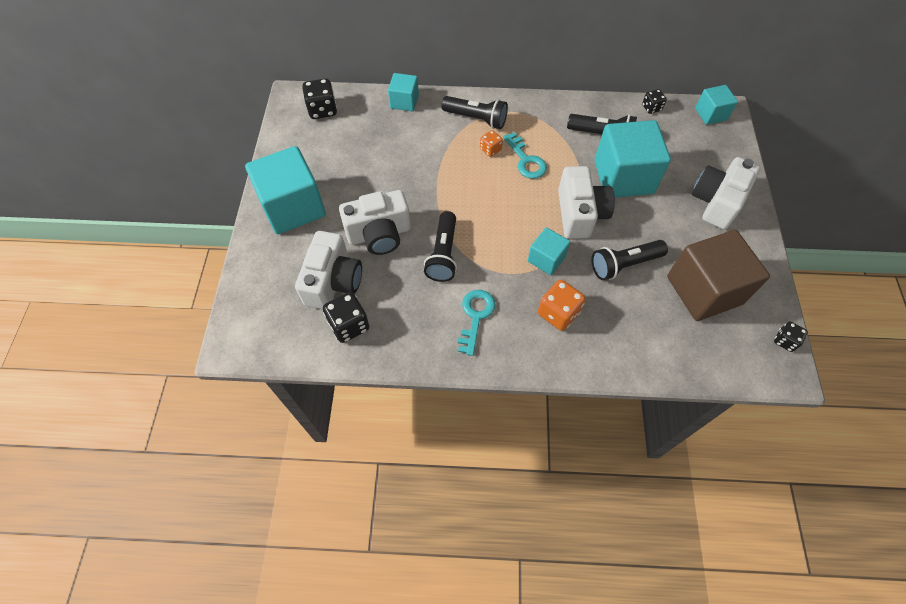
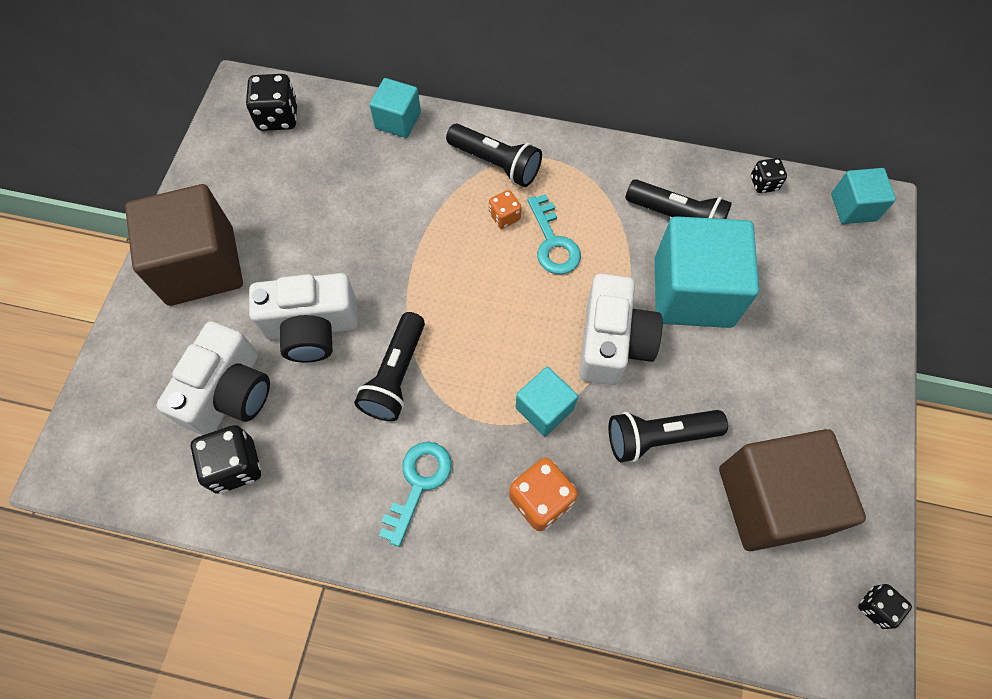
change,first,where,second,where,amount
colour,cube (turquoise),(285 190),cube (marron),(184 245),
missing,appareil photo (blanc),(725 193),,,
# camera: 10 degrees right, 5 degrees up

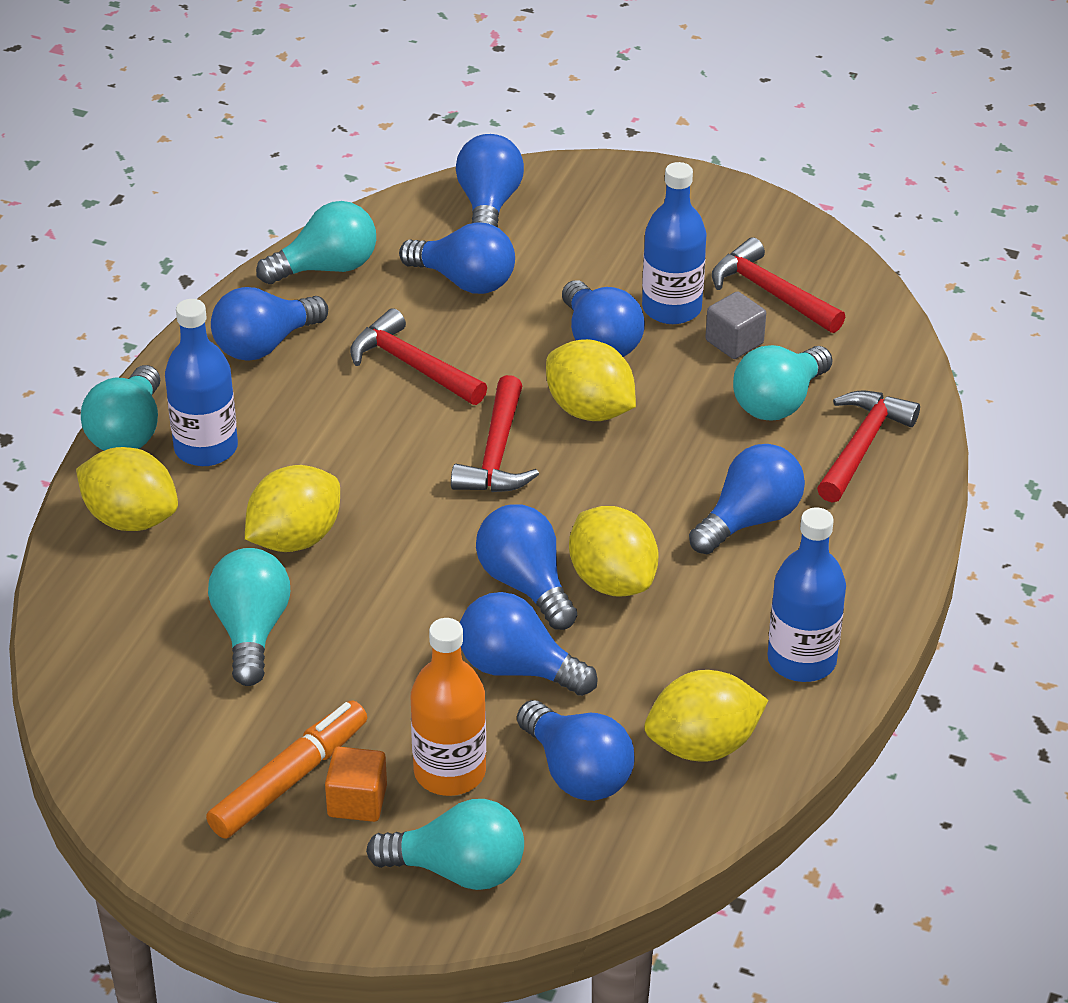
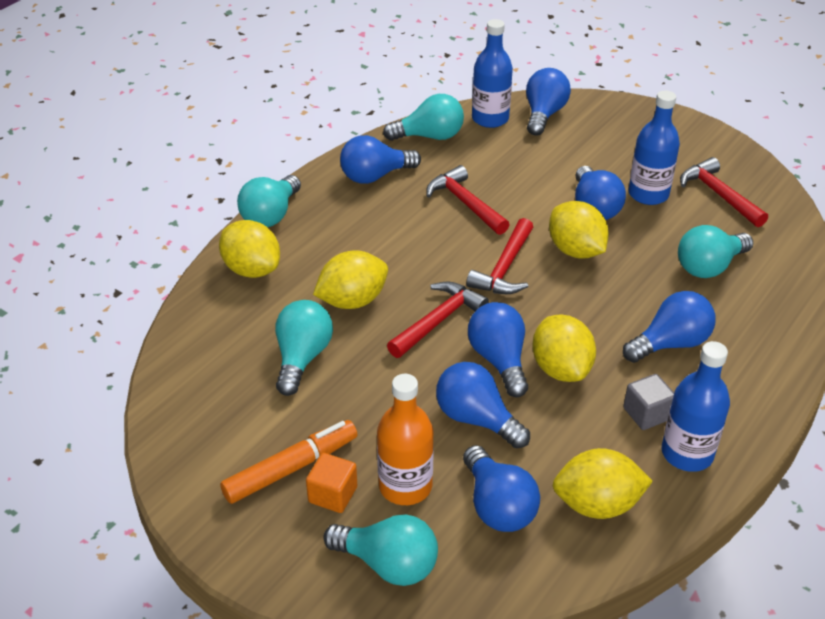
change,first,where,second,where,amount
relocated,bouteille (bleu),(201 382),,(492 73),
missing,ampoule (bleu),(457 258),,,
relocated,cube (gris),(735 325),,(648 402),
relocated,marteau (rouge),(868 447),,(438 320),
# camera: 15 degrees right, 0 degrees up

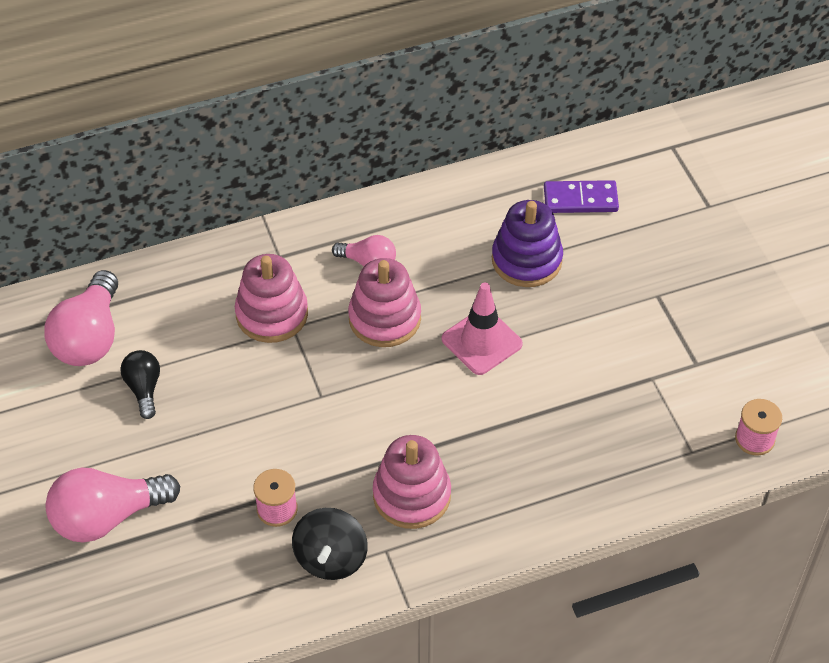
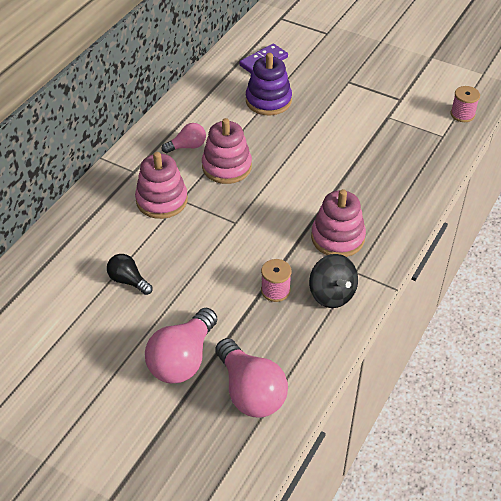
change,first,where,second,where,amount
relocated,ampoule (rose),(81 318),,(251 377),
missing,cône de chantier (rose),(482 328),,,
# camera: 40 degrees left, 5 degrees down

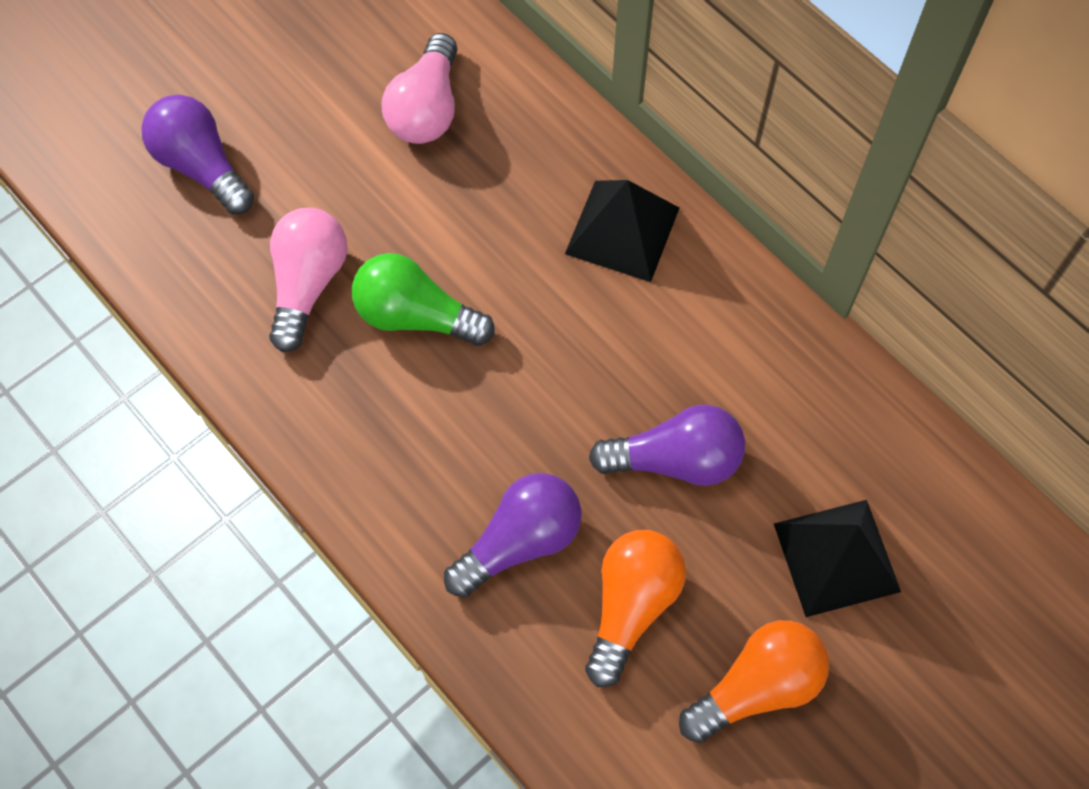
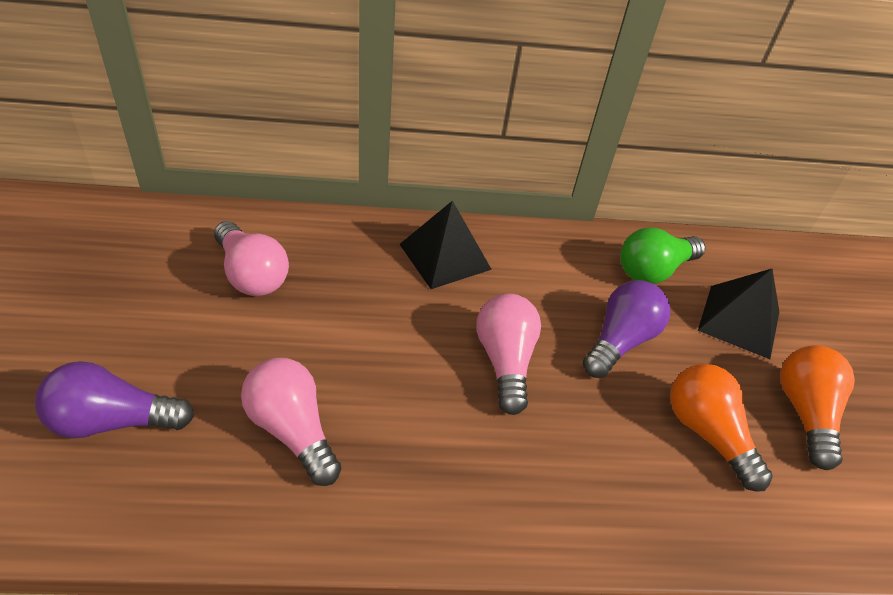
change,first,where,second,where,amount
relocated,ampoule (vert),(423 299),,(663 255),
missing,ampoule (violet),(512 535),,,
appeared,,,ampoule (rose),(508 354),
# camera: 55 degrees left, 20 degrees down

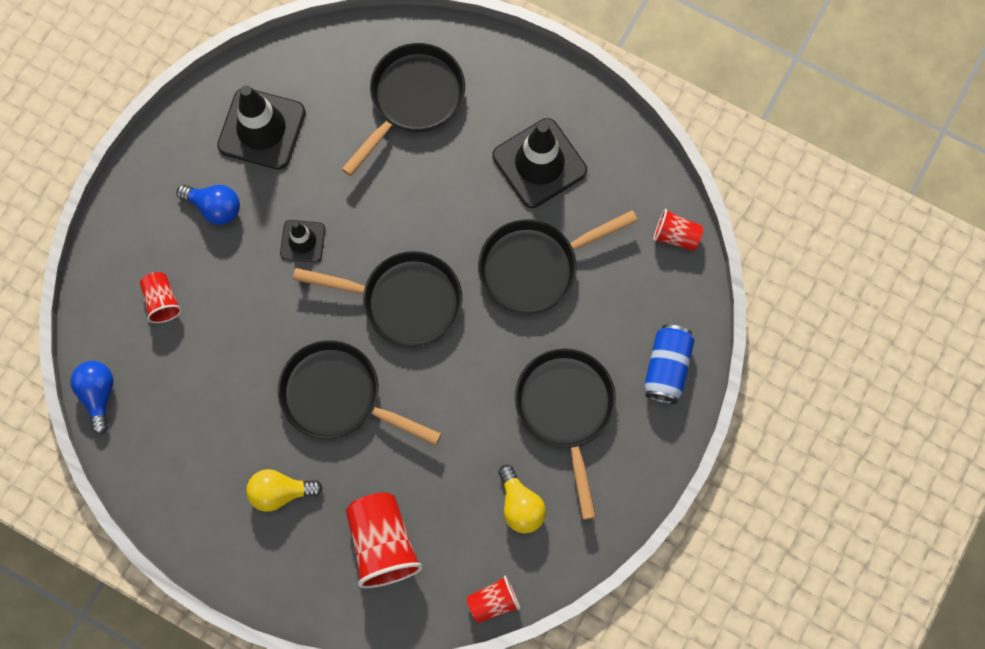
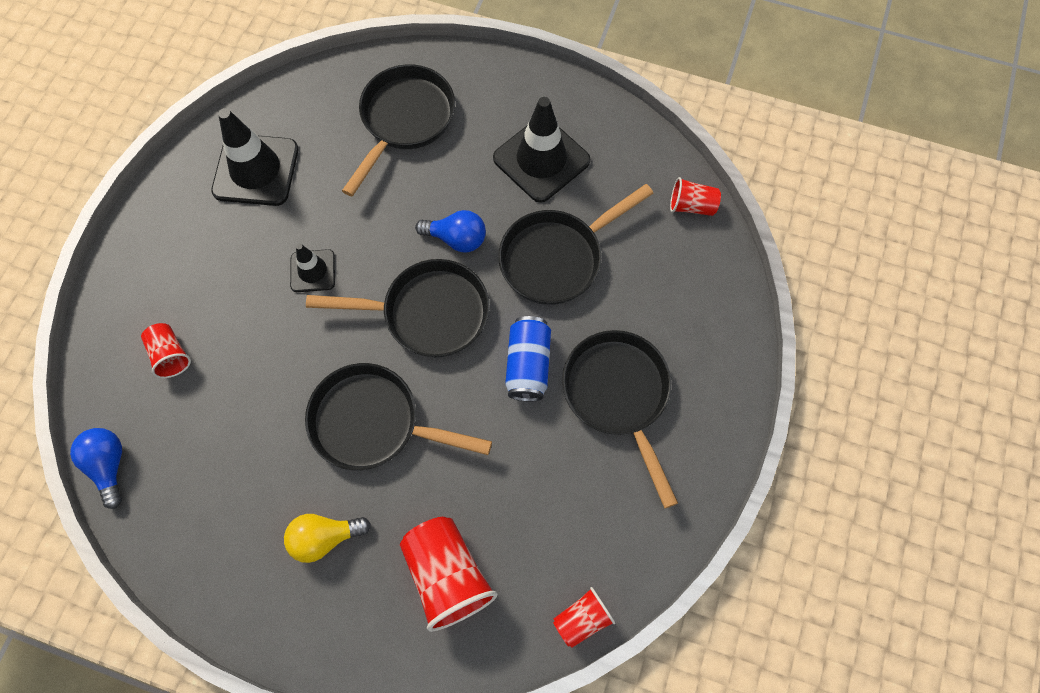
change,first,where,second,where,amount
relocated,ampoule (bleu),(208 205),,(450 231),
missing,ampoule (jaune),(522 499),,,
relocated,canette (bleu),(669 364),,(528 358),
# camera: 10 degrees left, 5 degrees down

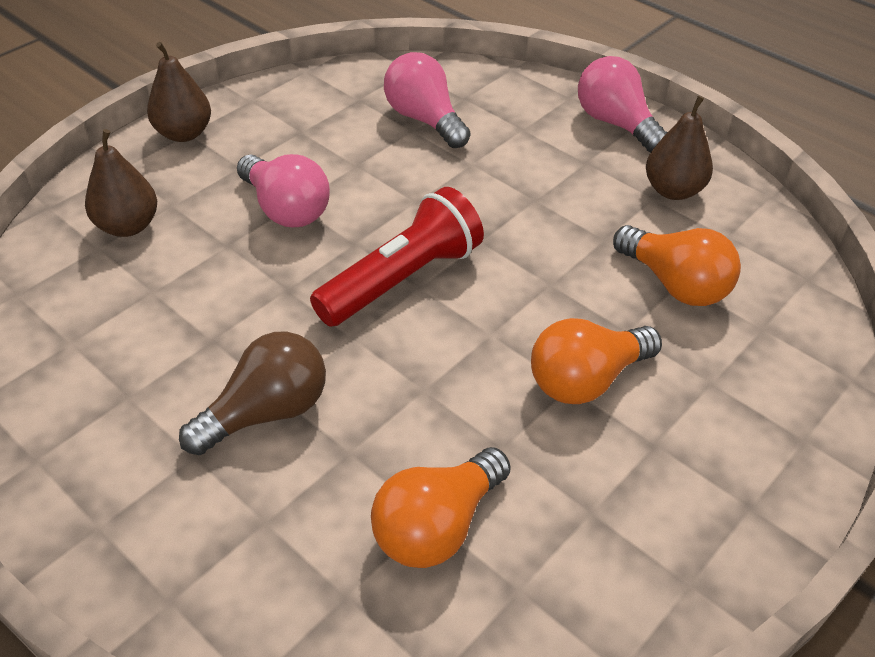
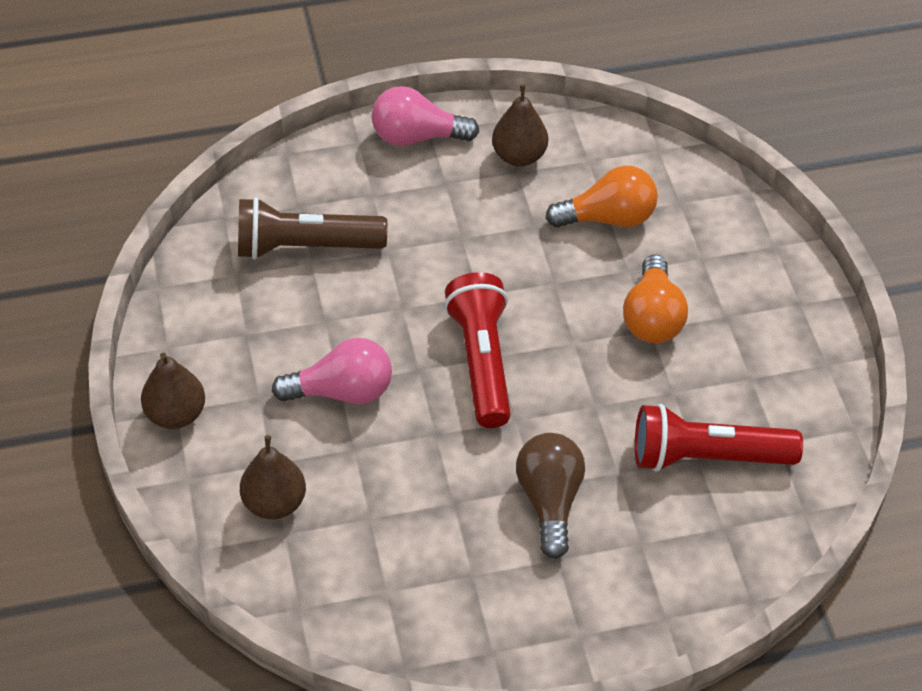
change,first,where,second,where,amount
exchanged,ampoule (orange),(441 507),lampe de poche (rouge),(719 438),
exchanged,ampoule (rose),(427 100),lampe de poche (marron),(312 228),
# camera: 55 degrees left, 5 degrees up

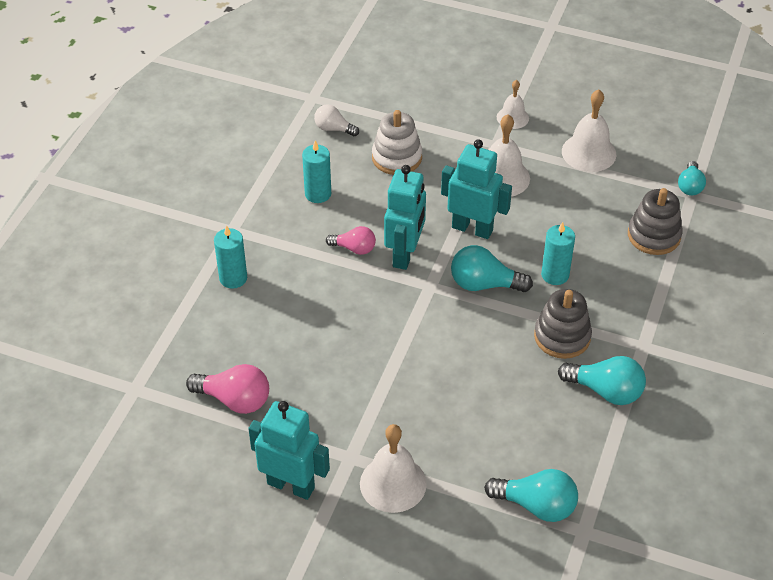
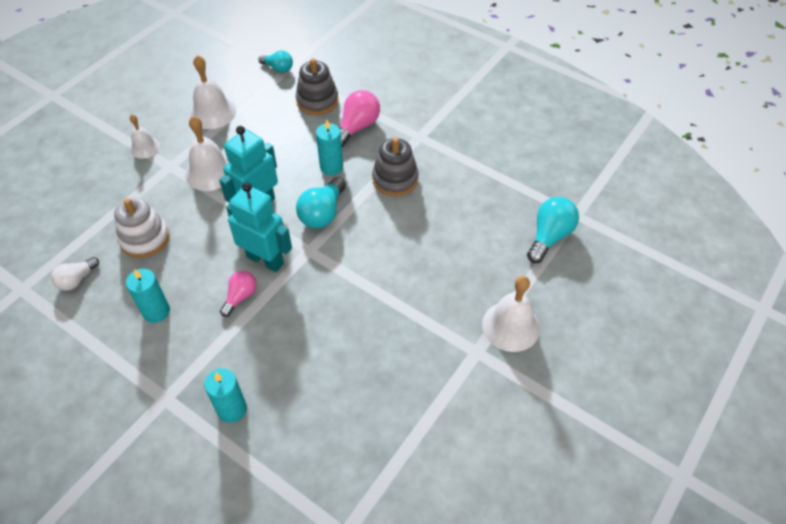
change,first,where,second,where,amount
relocated,ampoule (rose),(227 389),,(359 118),
missing,robot (turquoise),(289 450),,,
missing,ampoule (turquoise),(602 380),,,
# camera: 75 degrees left, 5 degrees up

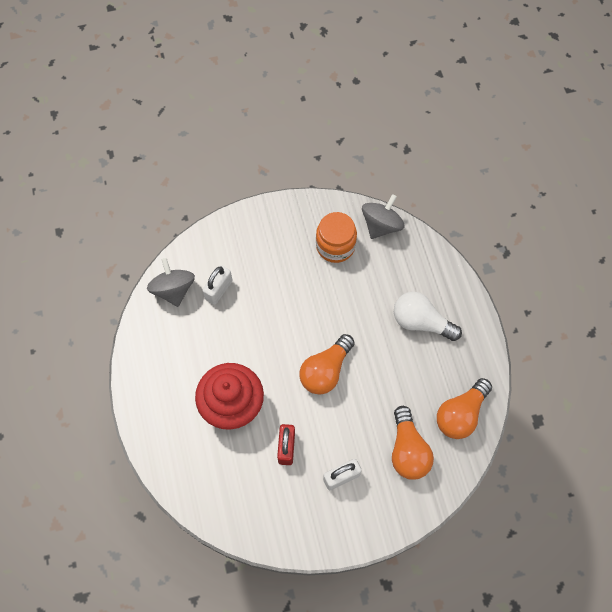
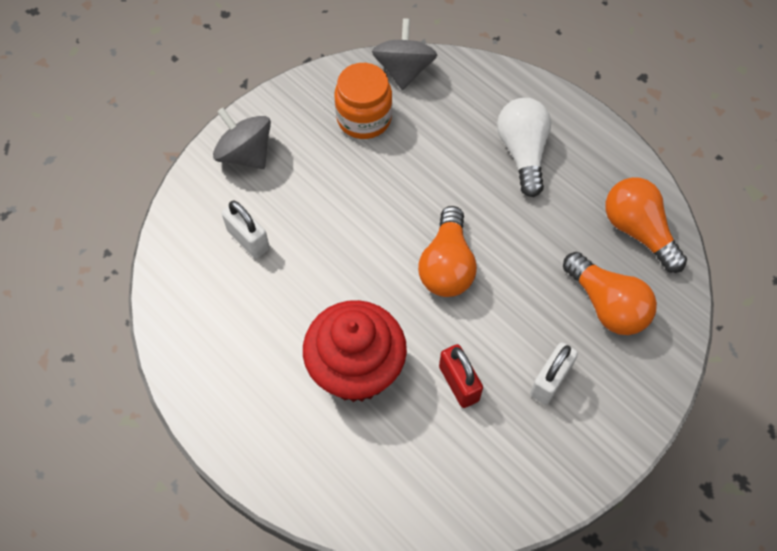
change,first,where,second,where,amount
relocated,toupie (gris),(171 282),,(242 138),
spun,cadenas (blanc),(217 285),,(246 230),45 degrees counterclockwise
spun,ampoule (blanc),(428 316),,(524 147),90 degrees clockwise
spun,ampoule (orange),(464 408),,(646 225),135 degrees clockwise
# camera: 30 degrees left, 5 degrees down

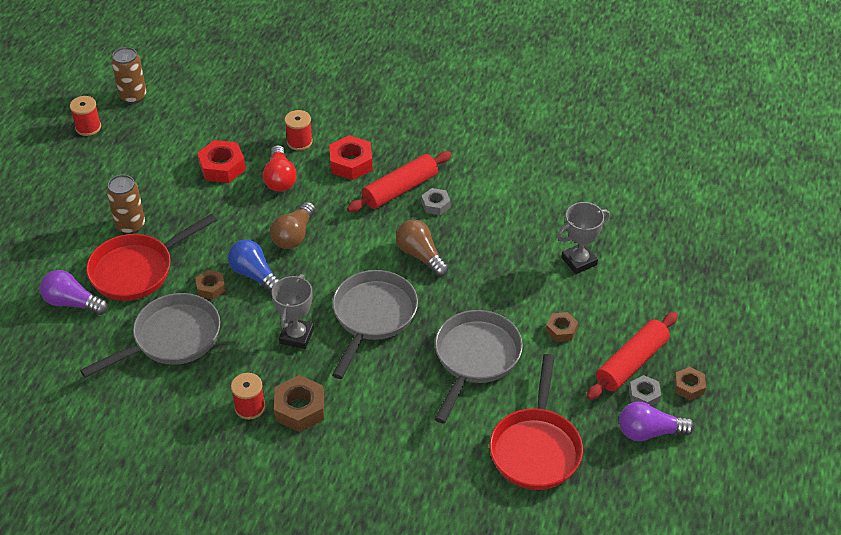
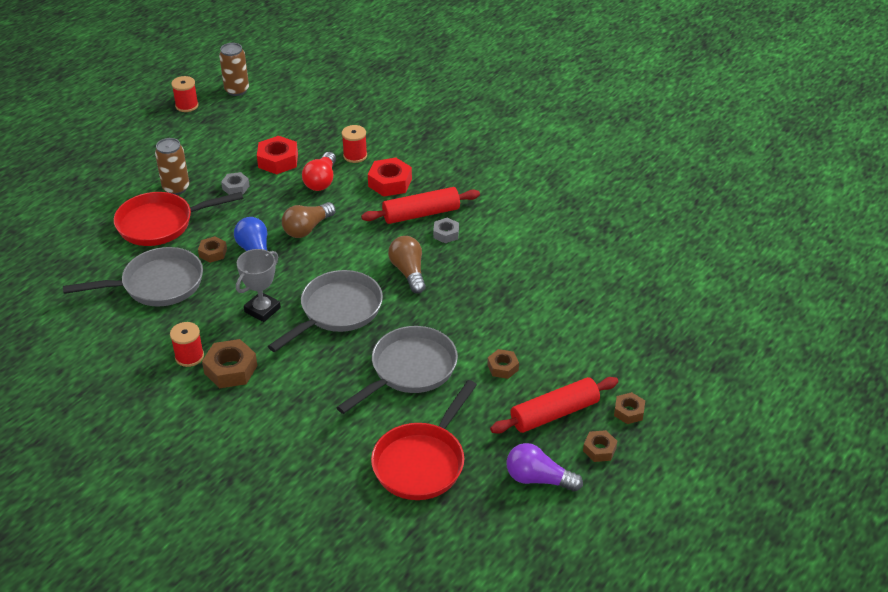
change,first,where,second,where,amount
missing,ampoule (violet),(74 292),,,
missing,trophée (gris),(583 238),,,
relocated,écrou (gris),(645 390),,(235 183),
appeared,,,écrou (marron),(629 408),
# camera: 20 degrees right, 5 degrees down

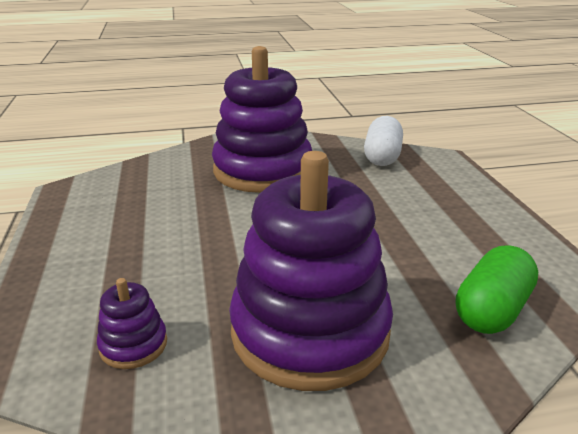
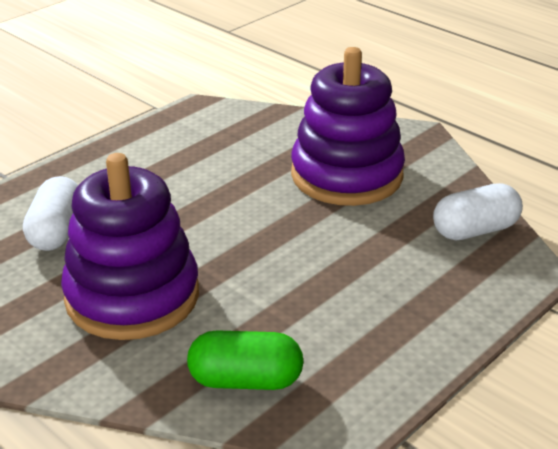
change,first,where,second,where,amount
exchanged,jouet à empiler (violet),(132 323),gélule (blanc),(50 213),
# camera: 55 degrees right, 5 degrees up

